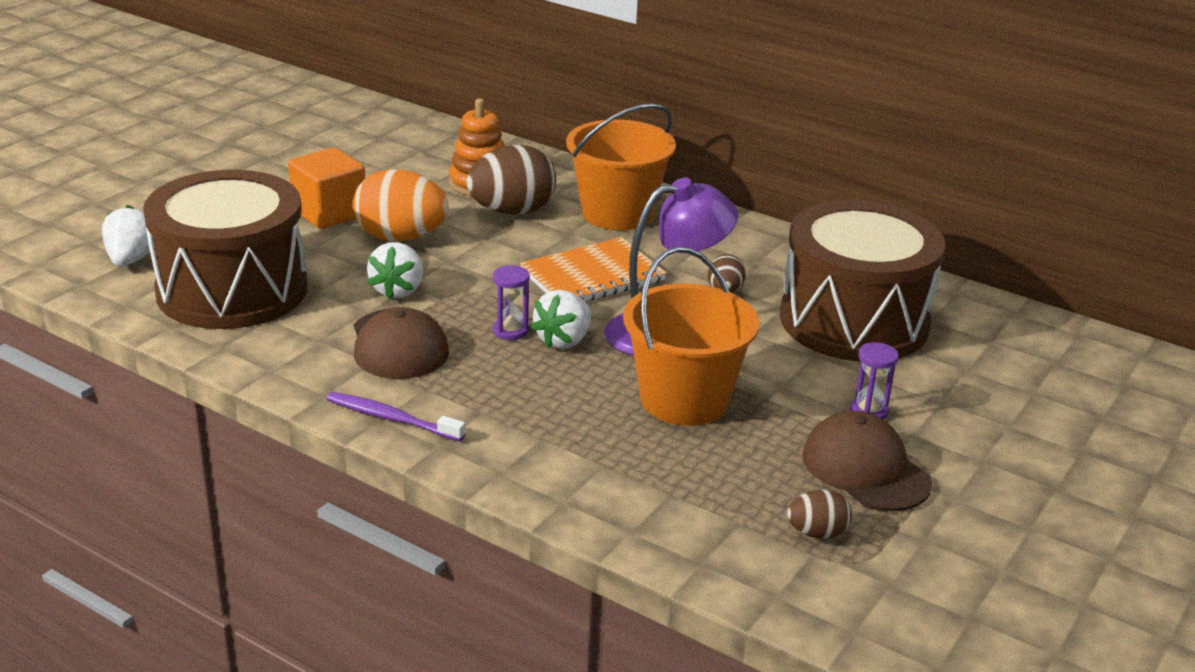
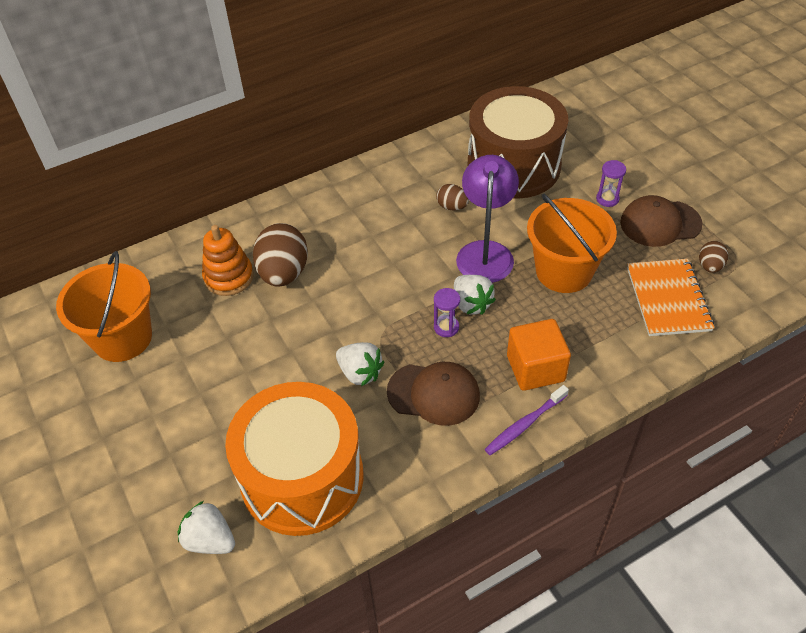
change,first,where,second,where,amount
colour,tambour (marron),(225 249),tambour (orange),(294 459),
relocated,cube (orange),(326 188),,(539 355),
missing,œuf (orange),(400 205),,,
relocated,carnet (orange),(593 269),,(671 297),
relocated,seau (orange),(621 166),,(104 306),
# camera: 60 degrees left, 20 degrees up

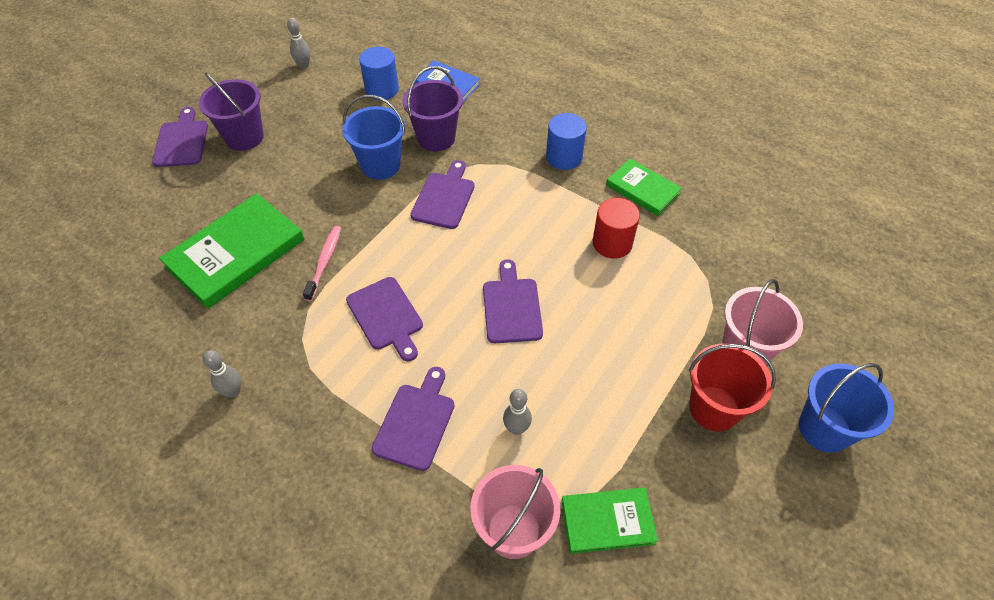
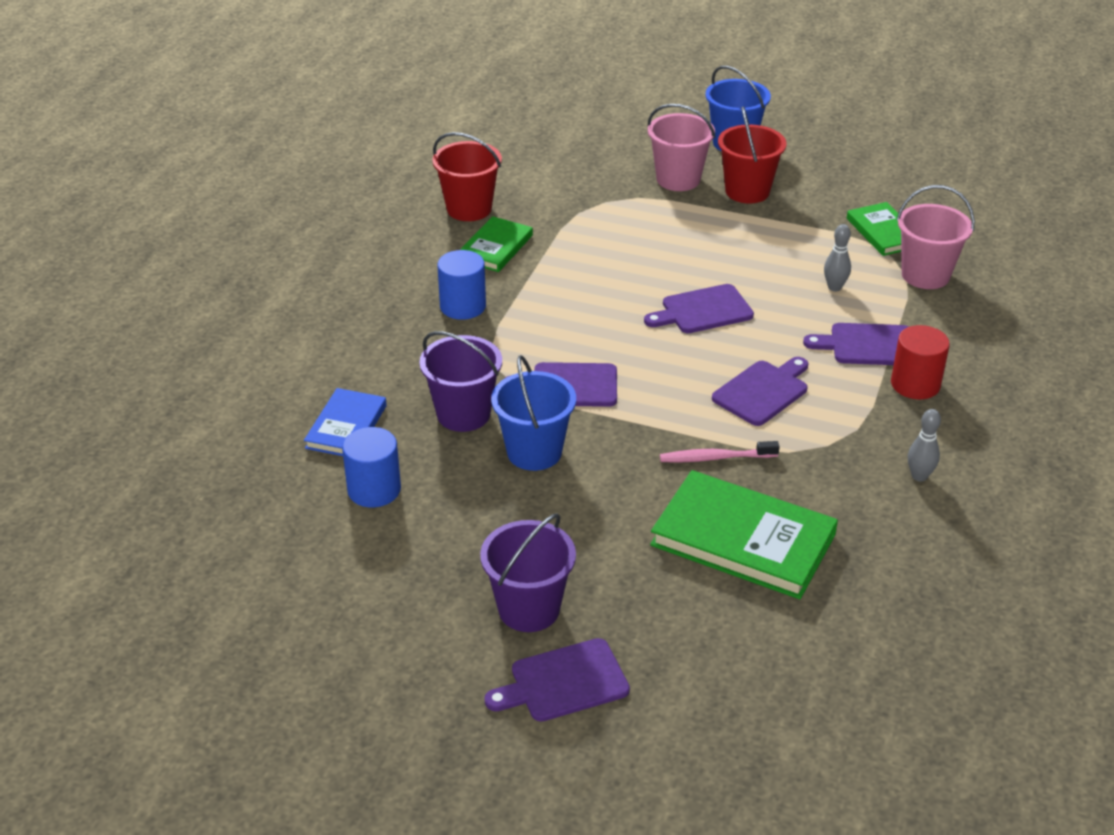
change,first,where,second,where,amount
missing,quille (gris),(298 43),,,
relocated,cylindre (rouge),(616 228),,(920 362),
appeared,,,seau (rouge),(467 176),
# camera: 105 degrees left, 15 degrees down

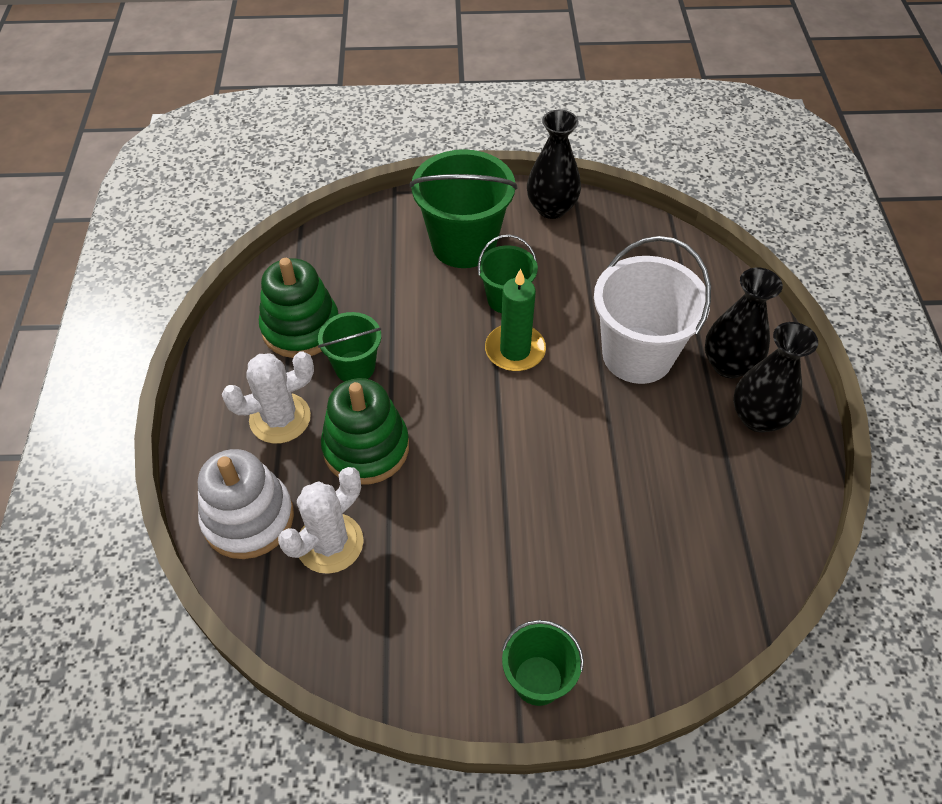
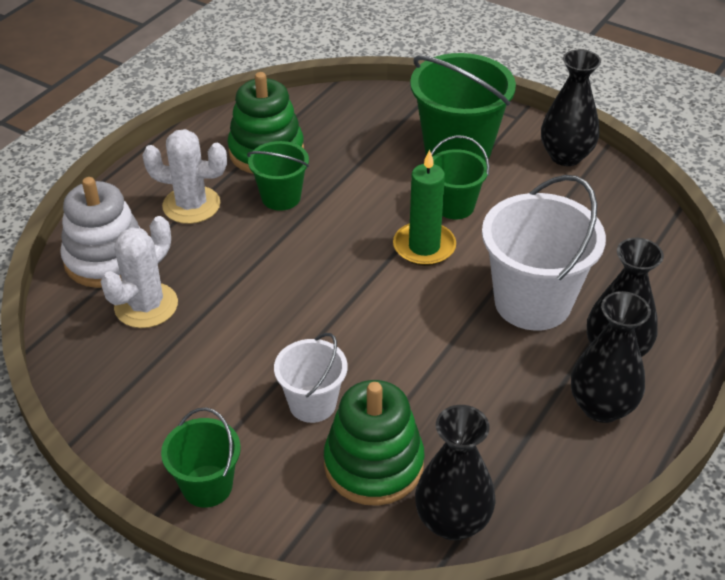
change,first,where,second,where,amount
spun,cactus (blanc),(321 520),,(139 272),45 degrees counterclockwise
relocated,jouet à empiler (vert),(365 431),,(374 443),
appeared,,,seau (blanc),(311 378),
appeared,,,vase (noir),(455 472),
# camera: 35 degrees right, 10 degrees down

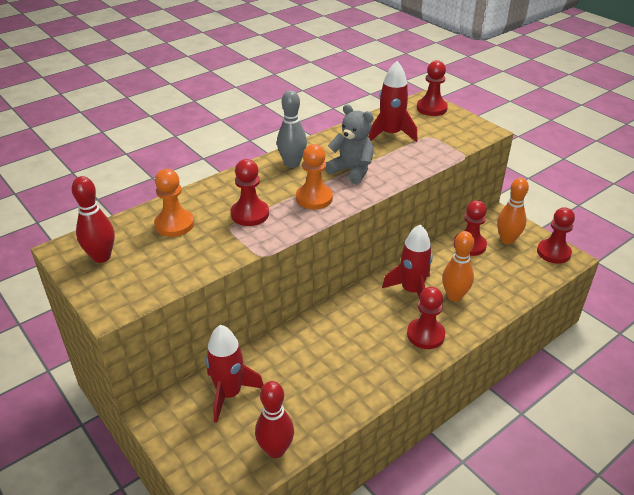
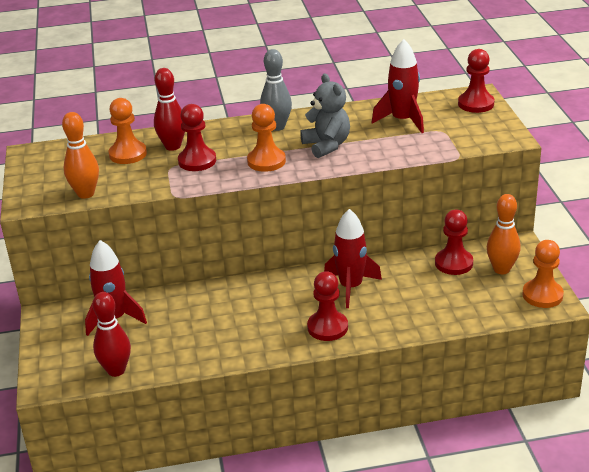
change,first,where,second,where,amount
relocated,quille (rouge),(93 219),,(169 109),
relocated,quille (orange),(458 266),,(80 155),
colour,pion (rouge),(556 235),pion (orange),(543 274),
# camera: 30 degrees right, 5 degrees down

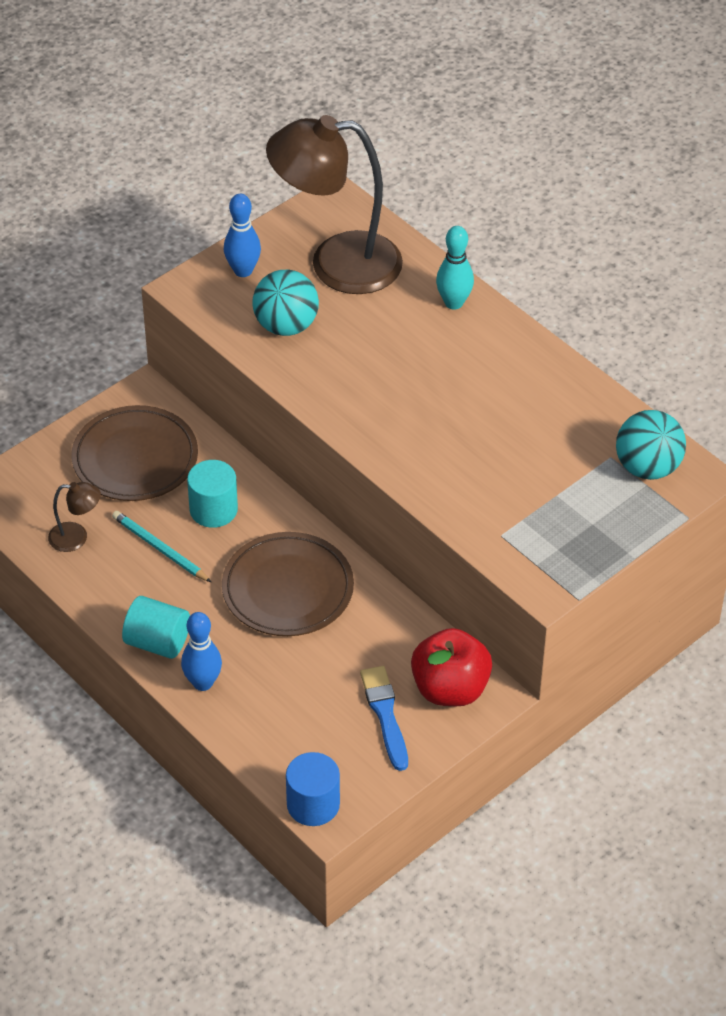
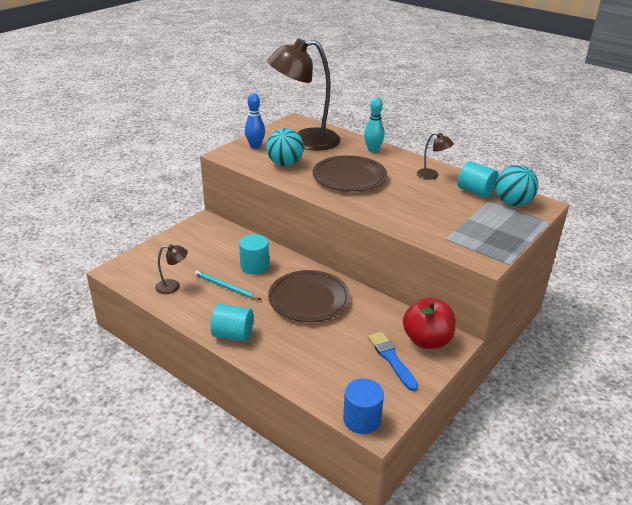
change,first,where,second,where,amount
relocated,assiette (marron),(134 453),,(350 173),
missing,quille (bleu),(201 651),,,
appeared,,,lampe (marron),(435 156),
appeared,,,cylindre (turquoise),(478 179),
# camera: 10 degrees left, 15 degrees down

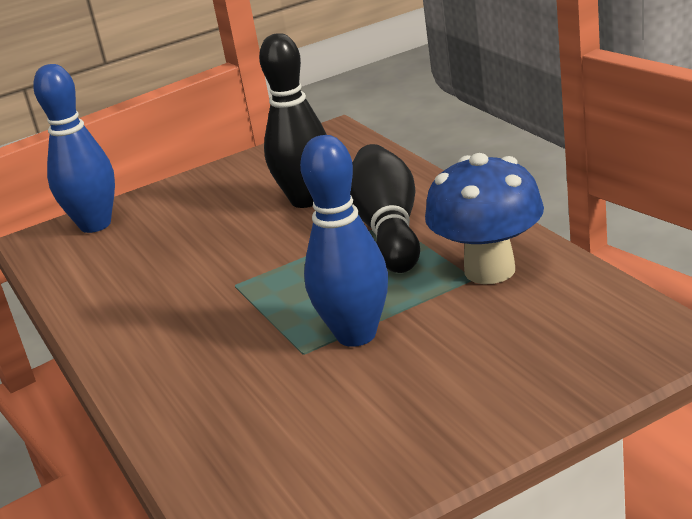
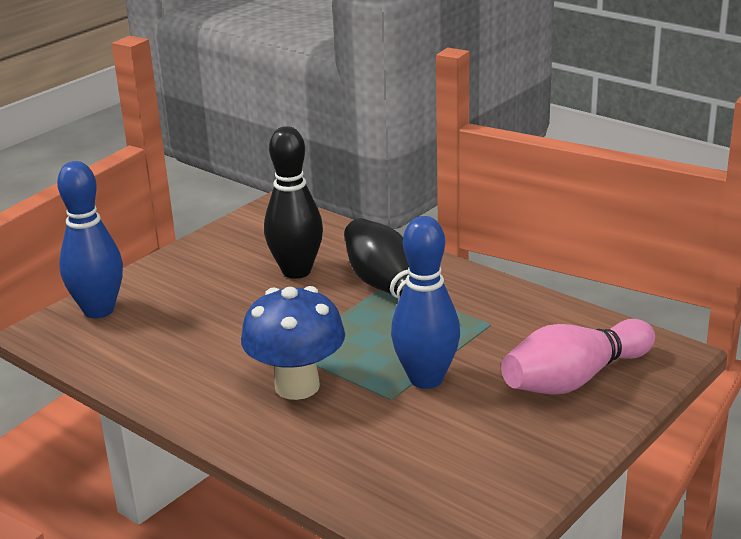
change,first,where,second,where,amount
relocated,champignon (bleu),(484 218),,(293 343),
appeared,,,quille (rose),(578 357),
# camera: 25 degrees left, 0 degrees up

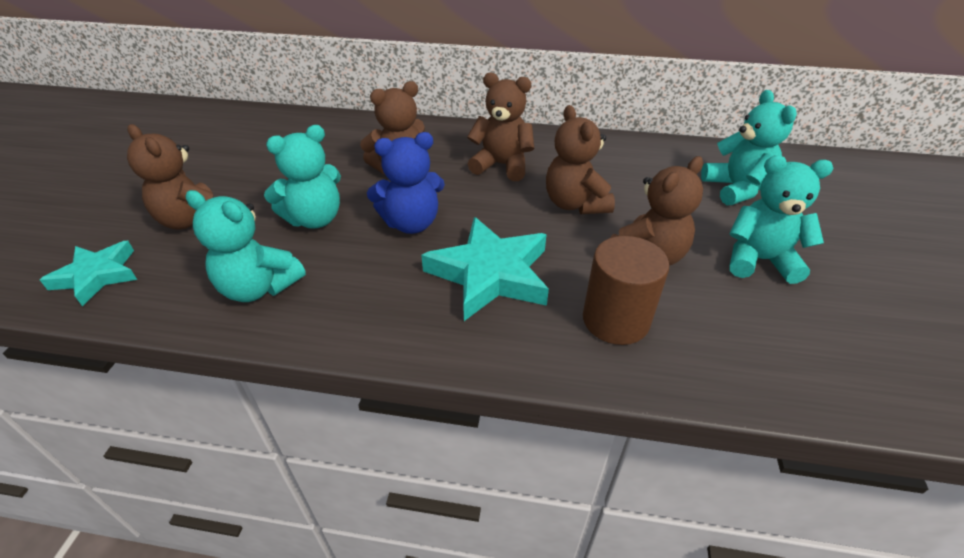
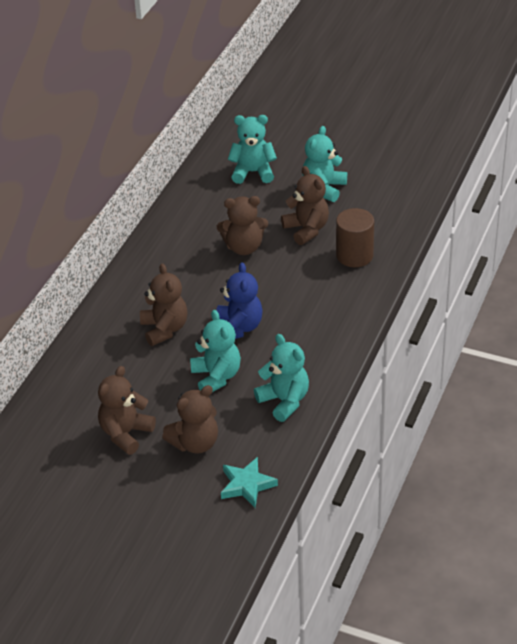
change,first,where,second,where,amount
spun,ours en peluche (turquoise),(245 246),,(281 378),75 degrees counterclockwise
missing,étoile (turquoise),(485 269),,,
relocated,ours en peluche (marron),(500 126),,(127 410),
# camera: 75 degrees left, 0 degrees up

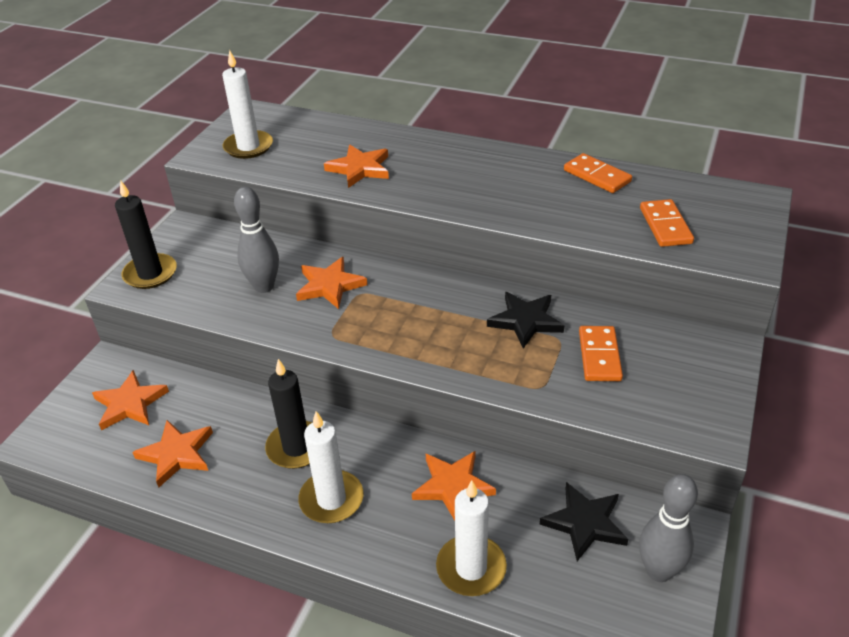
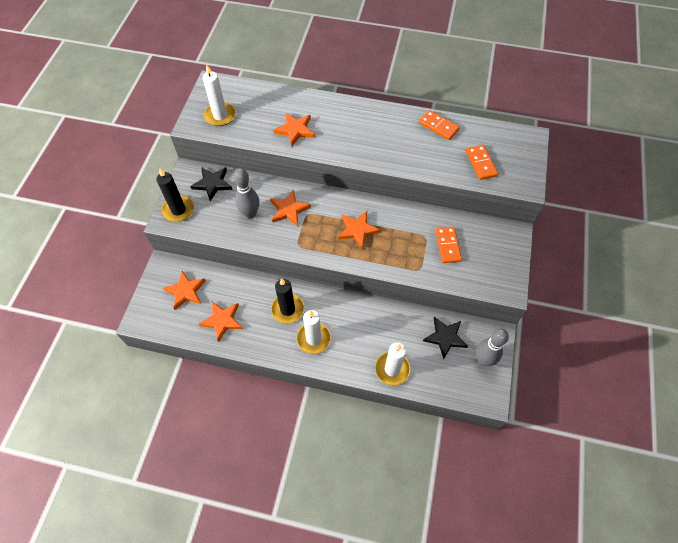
change,first,where,second,where,amount
relocated,étoile (orange),(454 485),,(359 230),
relocated,étoile (noir),(525 320),,(211 184),
# camera: 10 degrees left, 20 degrees up

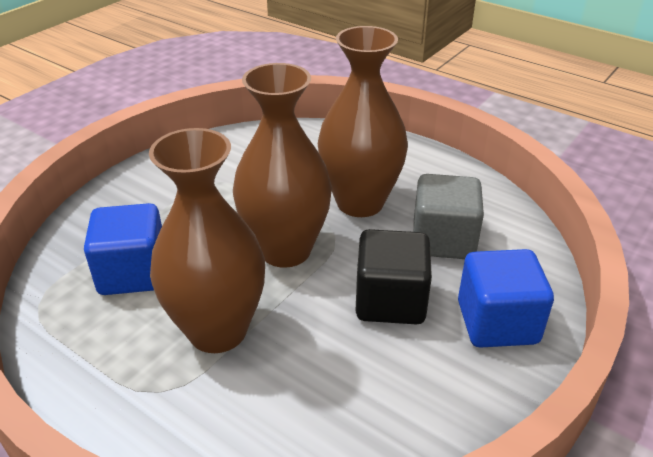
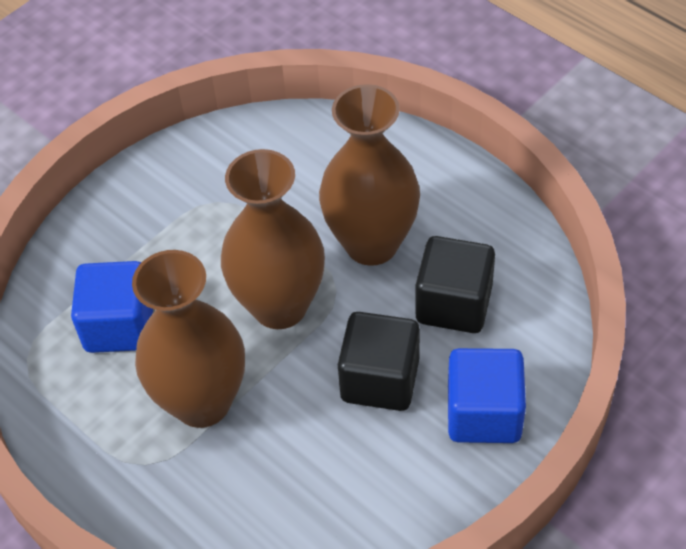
change,first,where,second,where,amount
colour,cube (gris),(448 216),cube (noir),(455 284),
# camera: 10 degrees right, 15 degrees up

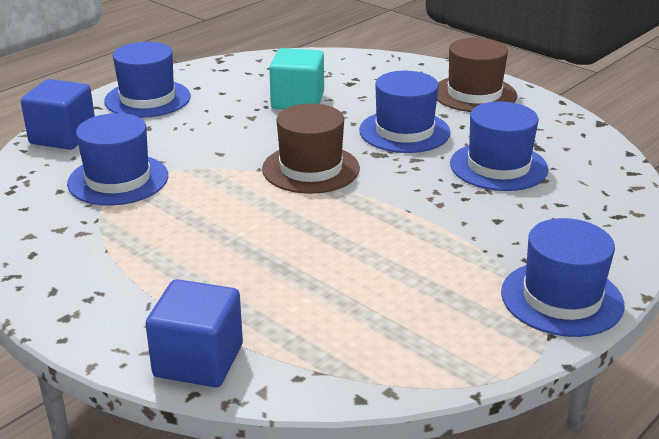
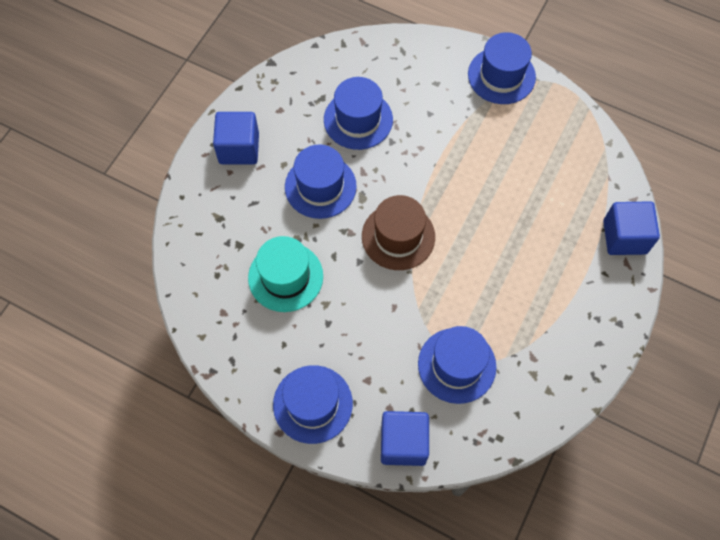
change,first,where,second,where,amount
exchanged,cube (turquoise),(296 79),chapeau (turquoise),(285 274),
exchanged,chapeau (marron),(477 75),cube (bleu),(236 138),
# camera: 105 degrees left, 35 degrees up

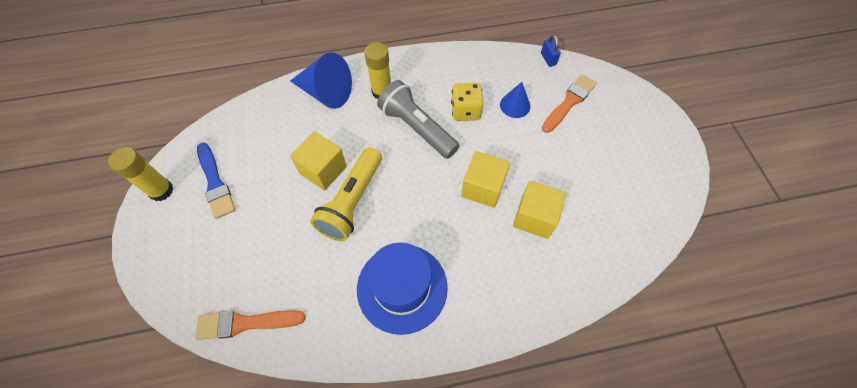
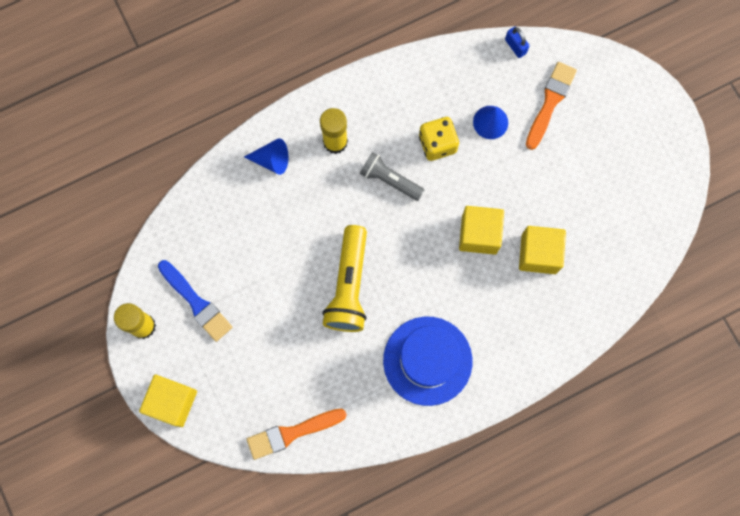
change,first,where,second,where,amount
size,cône (bleu),(321 80),,(266 156),x0.58
relocated,cube (jaune),(318 161),,(168 401),
size,lampe de poche (gris),(418 119),,(392 176),x0.64
# camera: 15 degrees left, 15 degrees up

